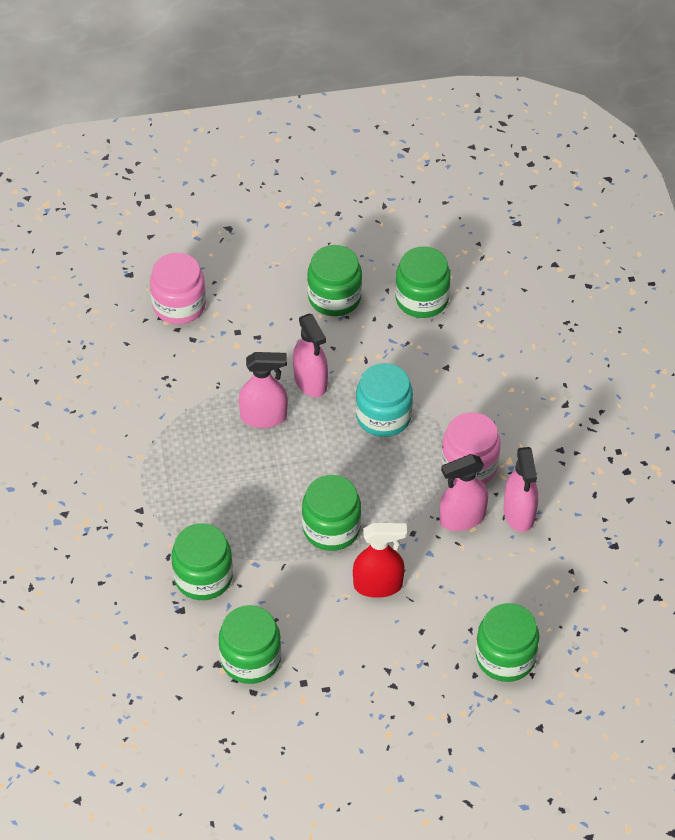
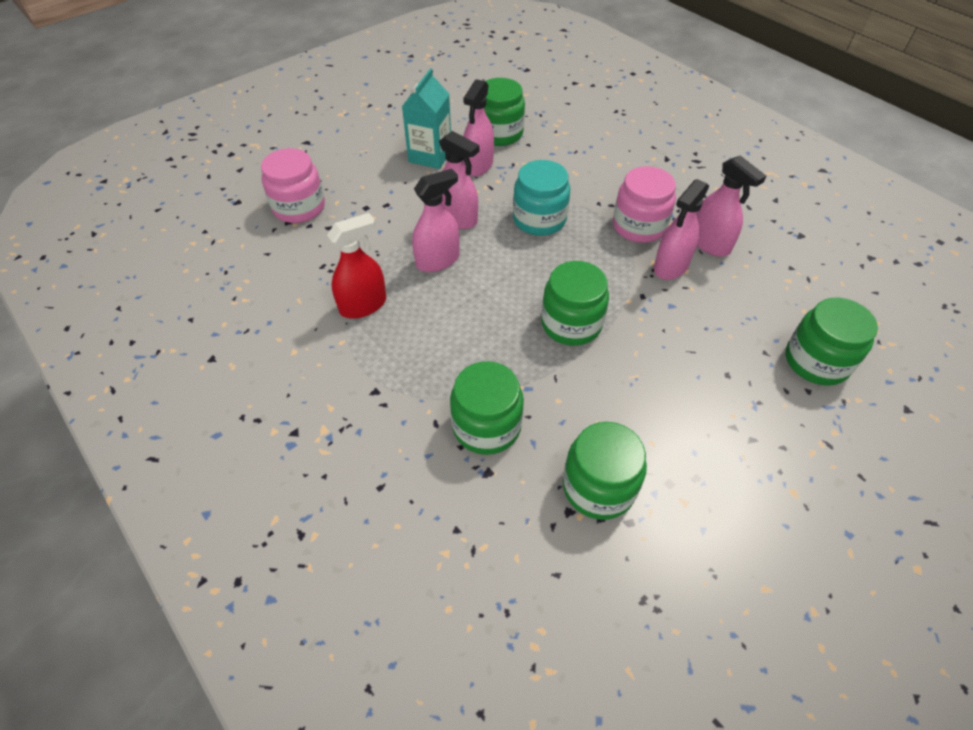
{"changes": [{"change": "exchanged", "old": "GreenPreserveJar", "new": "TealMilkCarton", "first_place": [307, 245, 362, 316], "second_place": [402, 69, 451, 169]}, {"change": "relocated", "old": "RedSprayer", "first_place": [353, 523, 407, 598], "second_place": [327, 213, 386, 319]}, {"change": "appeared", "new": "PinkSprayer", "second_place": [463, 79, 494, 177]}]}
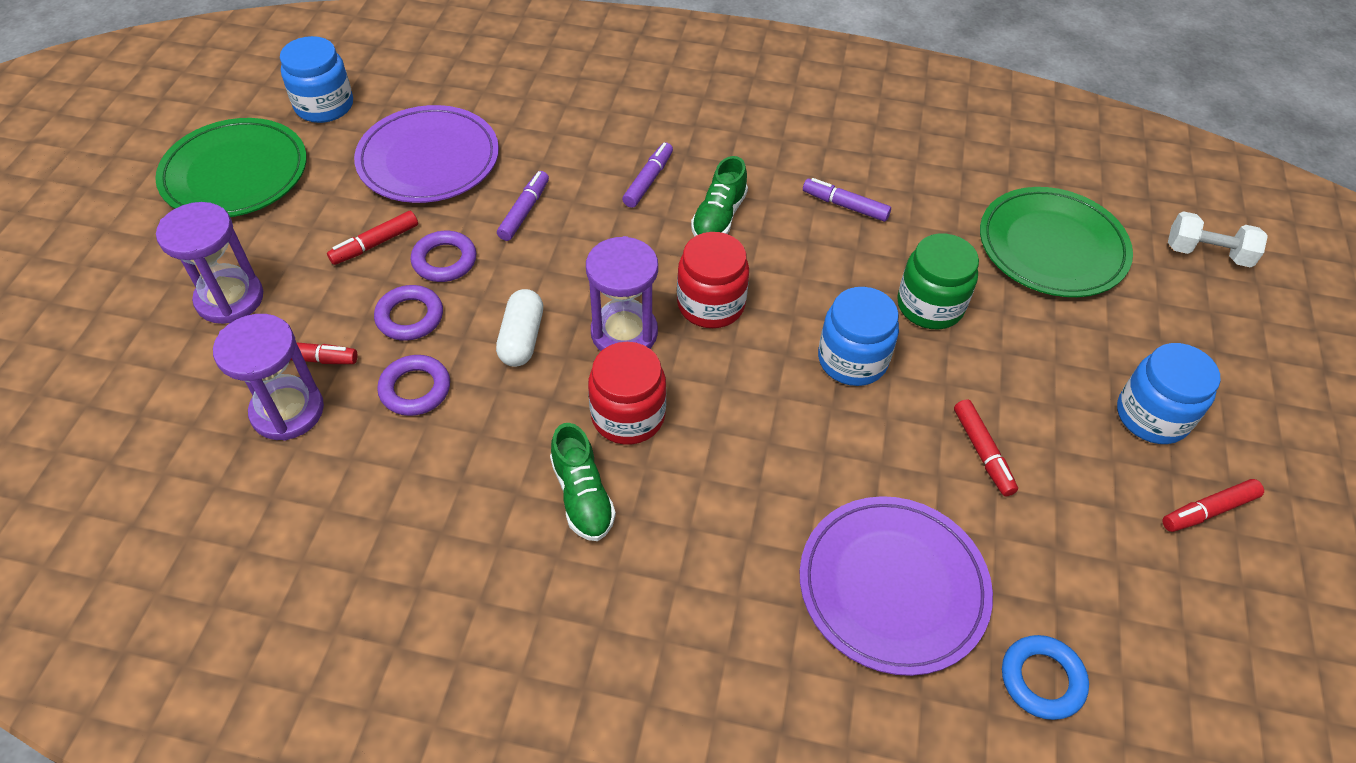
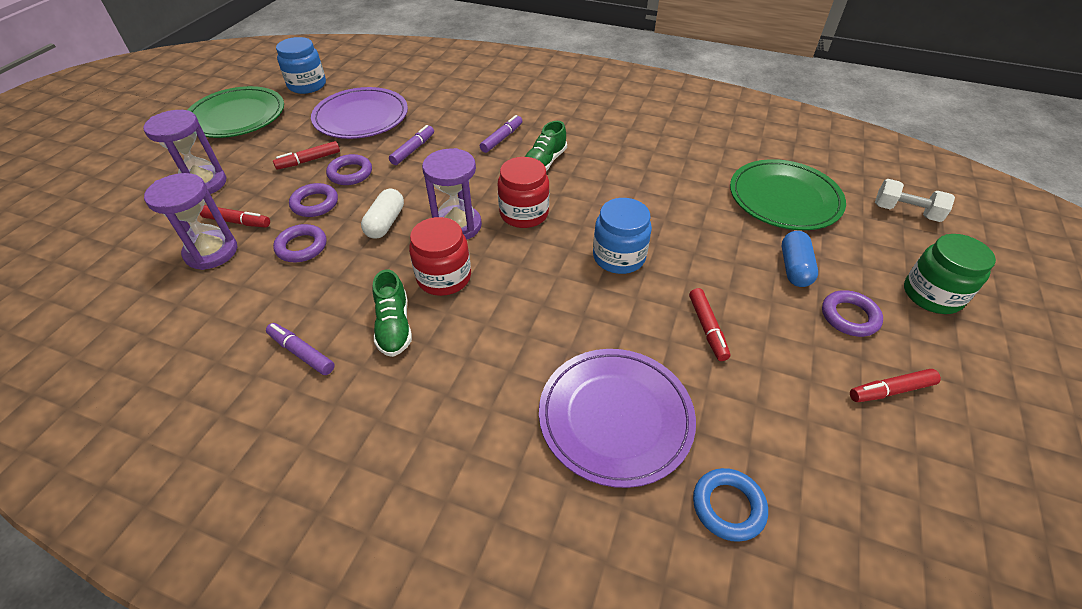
{"changes": [{"change": "relocated", "old": "VioletMarkerPen", "first_place": [803, 178, 891, 222], "second_place": [266, 323, 335, 375]}, {"change": "relocated", "old": "GreenPreserveJar", "first_place": [897, 233, 979, 329], "second_place": [904, 234, 996, 314]}, {"change": "exchanged", "old": "CobaltPreserveJar", "new": "VioletRing", "first_place": [1117, 343, 1221, 444], "second_place": [822, 290, 883, 337]}, {"change": "appeared", "new": "CobaltPill", "second_place": [782, 231, 818, 287]}]}
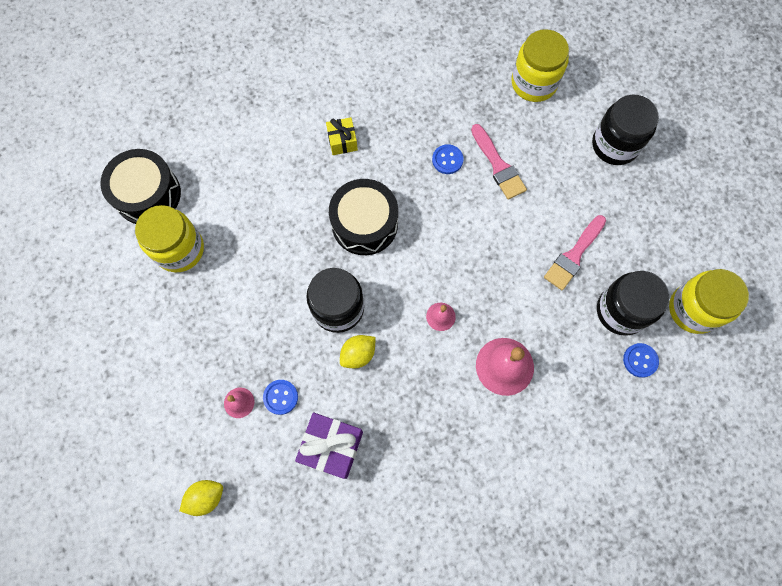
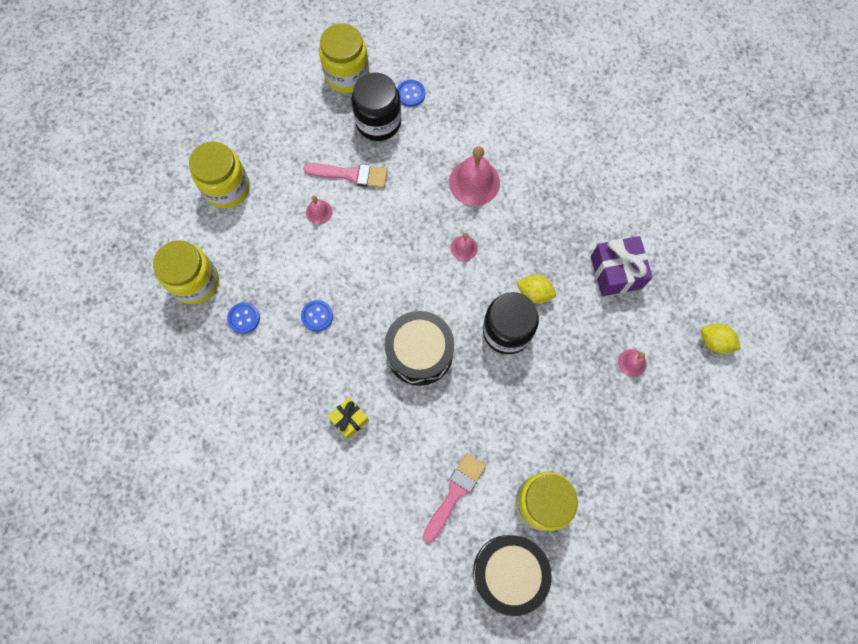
{"changes": [{"change": "colour", "old": "JetBlackPreserveJar", "new": "GoldenPreserveJar", "first_place": [592, 95, 659, 165], "second_place": [189, 141, 250, 208]}, {"change": "relocated", "old": "PinkPaintbrush", "first_place": [471, 124, 527, 200], "second_place": [423, 453, 486, 543]}, {"change": "relocated", "old": "CobaltSewingButton", "first_place": [263, 380, 298, 415], "second_place": [227, 302, 260, 334]}, {"change": "appeared", "new": "PinkSchoolBell", "second_place": [306, 196, 333, 225]}]}
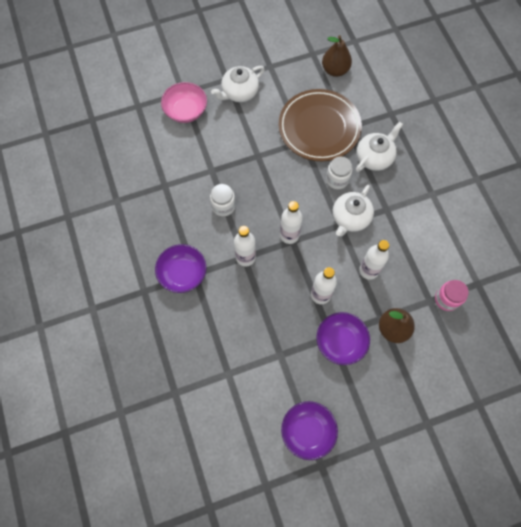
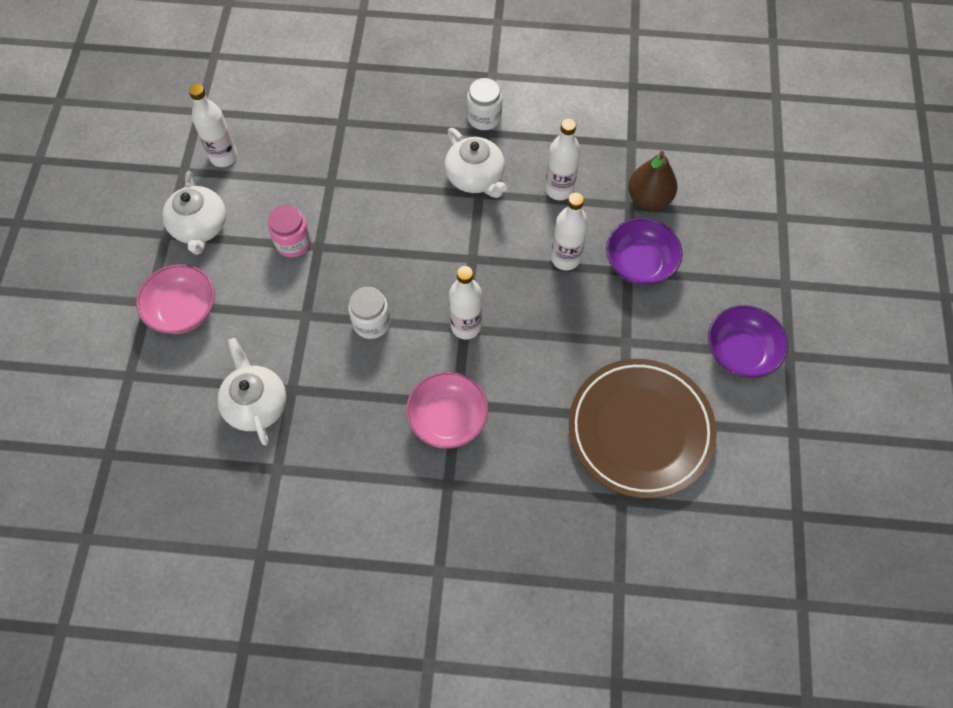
{"changes": [{"change": "missing", "old": "BrownPearFruit", "first_place": [322, 35, 352, 77]}, {"change": "relocated", "old": "BrownPlate", "first_place": [279, 89, 362, 161], "second_place": [569, 359, 717, 499]}, {"change": "relocated", "old": "SnowWhiteChinaTeapot", "first_place": [356, 122, 403, 172], "second_place": [217, 338, 286, 446]}, {"change": "relocated", "old": "SnowWhitePreserveJar", "first_place": [326, 156, 352, 189], "second_place": [467, 78, 502, 130]}, {"change": "relocated", "old": "SnowWhiteFlask", "first_place": [280, 201, 303, 244], "second_place": [189, 84, 237, 167]}, {"change": "colour", "old": "VioletBowl", "new": "PinkBowl", "first_place": [155, 244, 206, 293], "second_place": [406, 371, 488, 449]}, {"change": "relocated", "old": "PinkPreserveJar", "first_place": [435, 280, 469, 311], "second_place": [268, 205, 311, 257]}]}
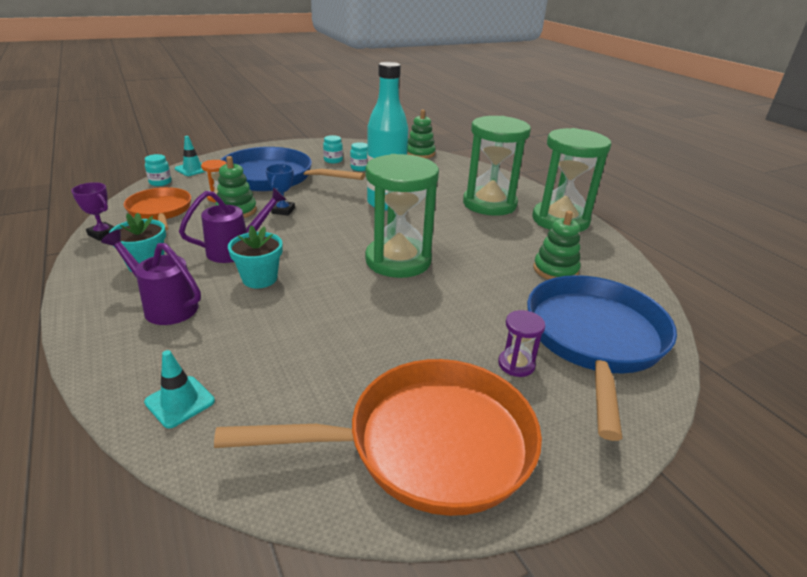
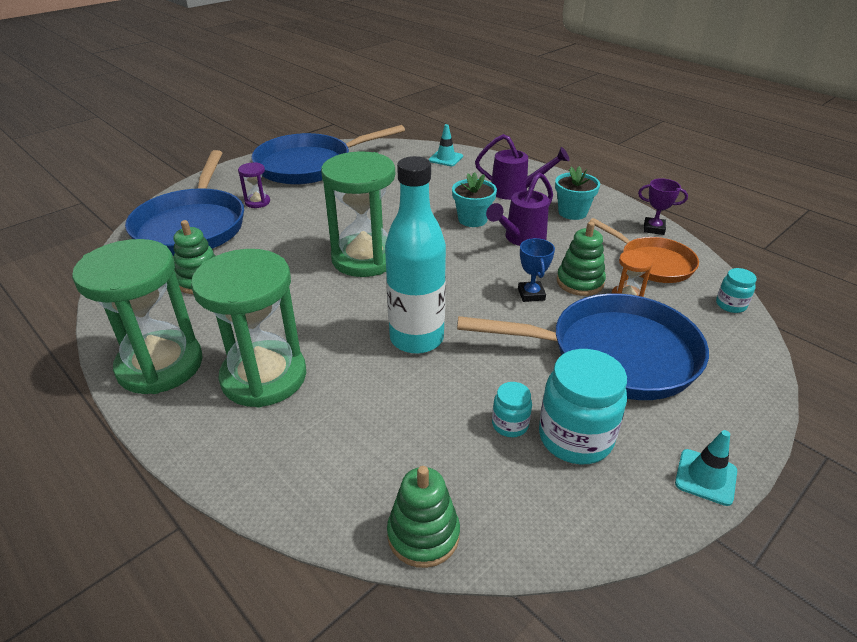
{"changes": [{"change": "size", "old": "TealPreserveJar", "first_place": [323, 135, 343, 163], "second_place": [539, 349, 627, 464], "factor": 1.98}, {"change": "relocated", "old": "TealRoadCone", "first_place": [175, 136, 206, 176], "second_place": [675, 430, 737, 506]}, {"change": "colour", "old": "BrightOrangePan", "new": "CobaltPan", "first_place": [214, 359, 542, 516], "second_place": [252, 125, 405, 185]}]}
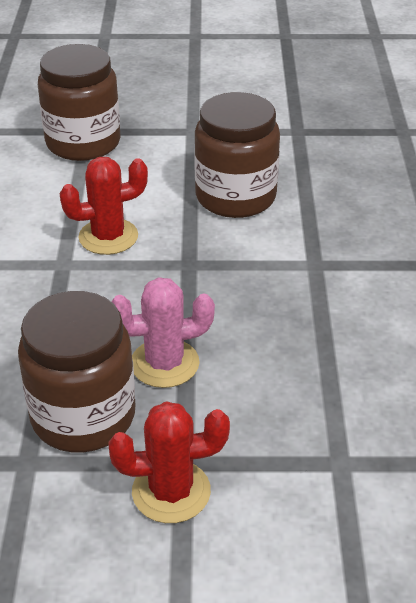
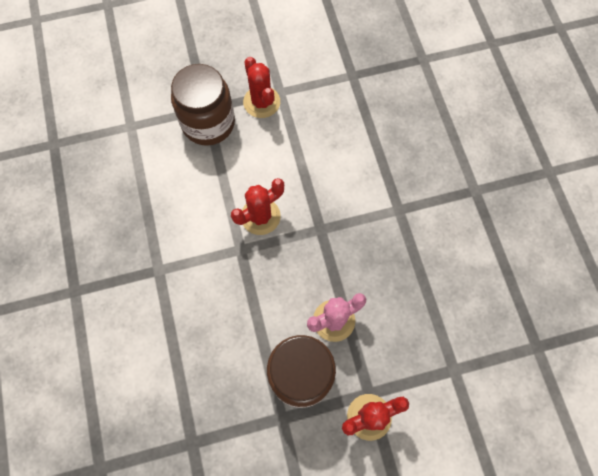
{"changes": [{"change": "missing", "old": "BrownPreserveJar", "first_place": [194, 92, 280, 218]}, {"change": "appeared", "new": "RedCactus", "second_place": [243, 57, 280, 118]}]}
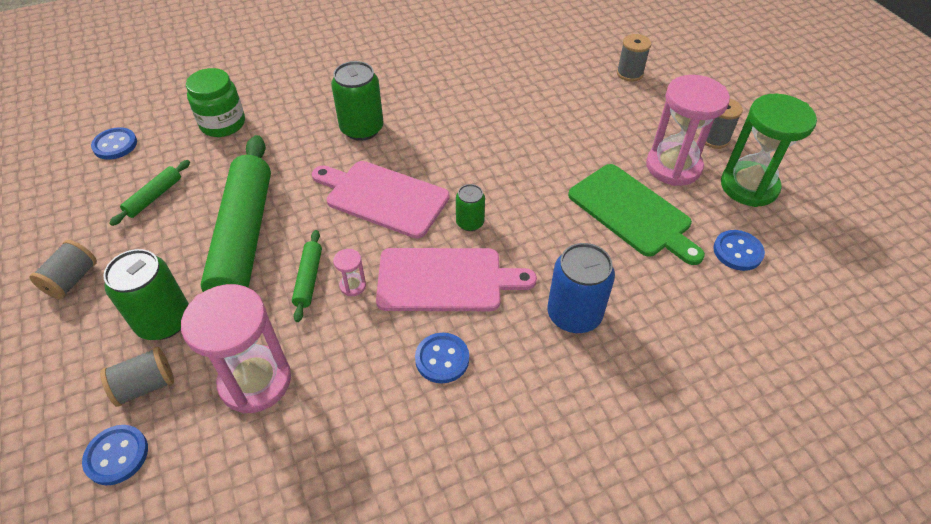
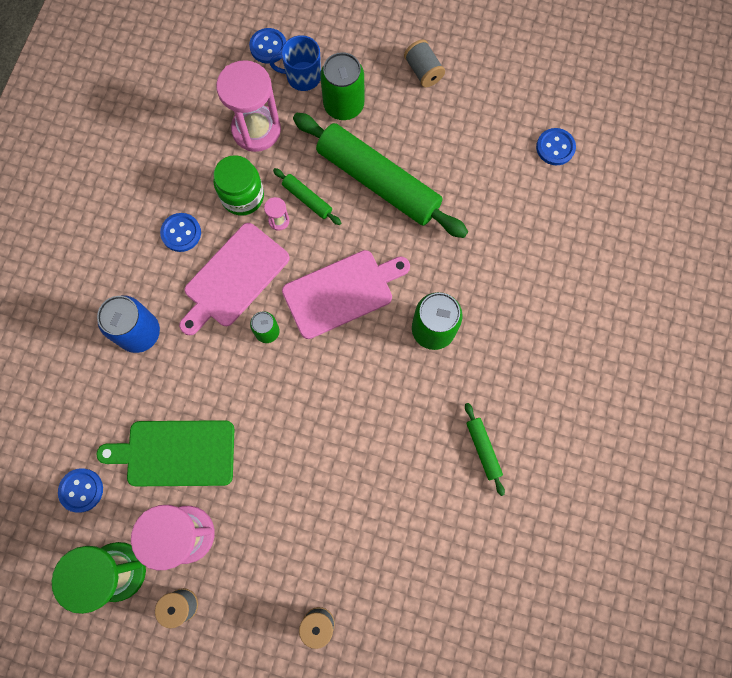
{"changes": [{"change": "relocated", "old": "GreenPreserveJar", "first_place": [186, 68, 245, 137], "second_place": [213, 155, 264, 215]}, {"change": "relocated", "old": "GreenPastryRoller", "first_place": [109, 160, 190, 226], "second_place": [465, 403, 505, 496]}, {"change": "exchanged", "old": "GreyBobbin", "new": "CobaltCoffeeMug", "first_place": [100, 347, 174, 407], "second_place": [270, 35, 321, 91]}]}
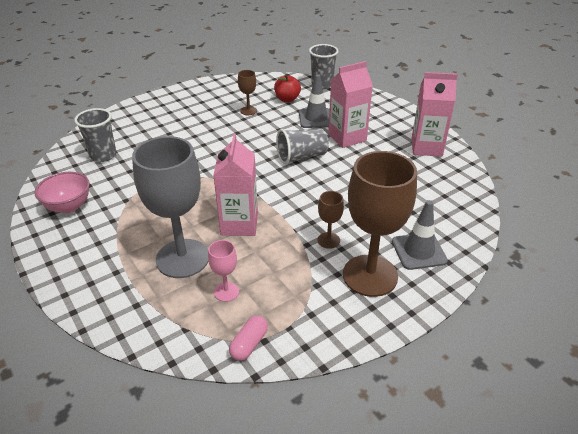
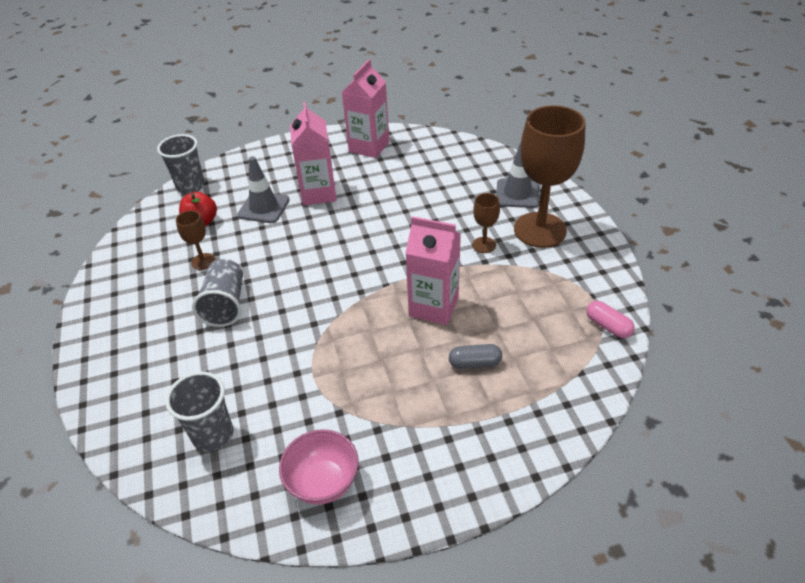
{"changes": [{"change": "relocated", "old": "GreyTumbler", "first_place": [276, 128, 329, 164], "second_place": [192, 259, 243, 327]}, {"change": "exchanged", "old": "GreyChalice", "new": "GreyPill", "first_place": [132, 136, 209, 278], "second_place": [449, 344, 502, 369]}, {"change": "missing", "old": "PinkChalice", "first_place": [208, 240, 239, 302]}]}
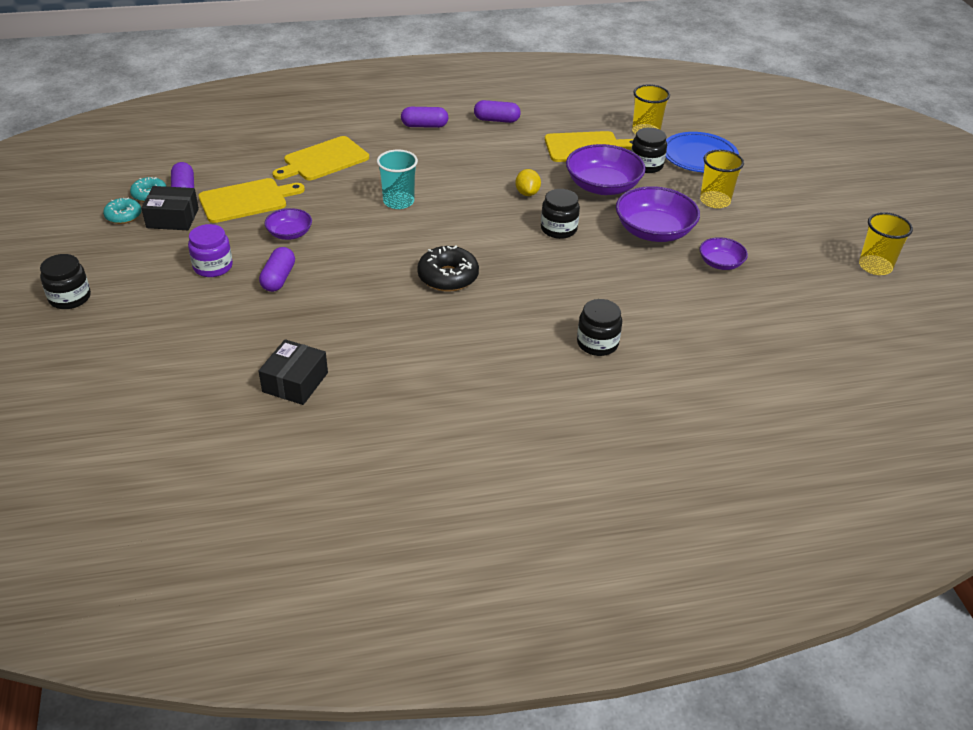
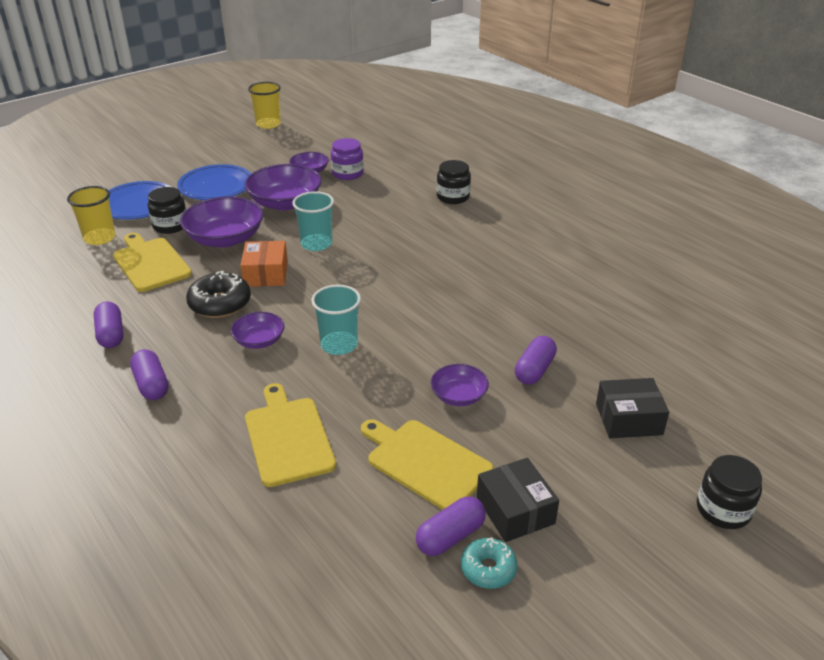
{"changes": [{"change": "spun", "old": "GoldenChoppingBoard", "first_place": [272, 136, 369, 180], "second_place": [245, 383, 336, 487], "degrees": -135}, {"change": "exchanged", "old": "GoldenTumbler", "new": "CobaltPlate", "first_place": [700, 150, 744, 208], "second_place": [177, 164, 251, 200]}, {"change": "exchanged", "old": "GoldenLemon", "new": "BrightOrangeParcel", "first_place": [515, 169, 541, 196], "second_place": [240, 241, 288, 287]}, {"change": "exchanged", "old": "JetBlackPreserveJar", "new": "TealTumbler", "first_place": [541, 189, 580, 239], "second_place": [292, 191, 334, 251]}, {"change": "missing", "old": "TealDoughnut", "first_place": [103, 198, 141, 224]}, {"change": "relocated", "old": "VioletPreserveJar", "first_place": [188, 224, 233, 277], "second_place": [331, 138, 364, 180]}, {"change": "relocated", "old": "JetBlackDoughnut", "first_place": [417, 246, 479, 292], "second_place": [186, 271, 251, 318]}, {"change": "spun", "old": "VioletPill", "first_place": [259, 247, 295, 292], "second_place": [515, 336, 557, 385], "degrees": -45}, {"change": "relocated", "old": "JetBlackParcel", "first_place": [259, 339, 328, 405], "second_place": [596, 378, 669, 438]}, {"change": "appeared", "new": "VioletBowl", "second_place": [231, 312, 285, 349]}]}
